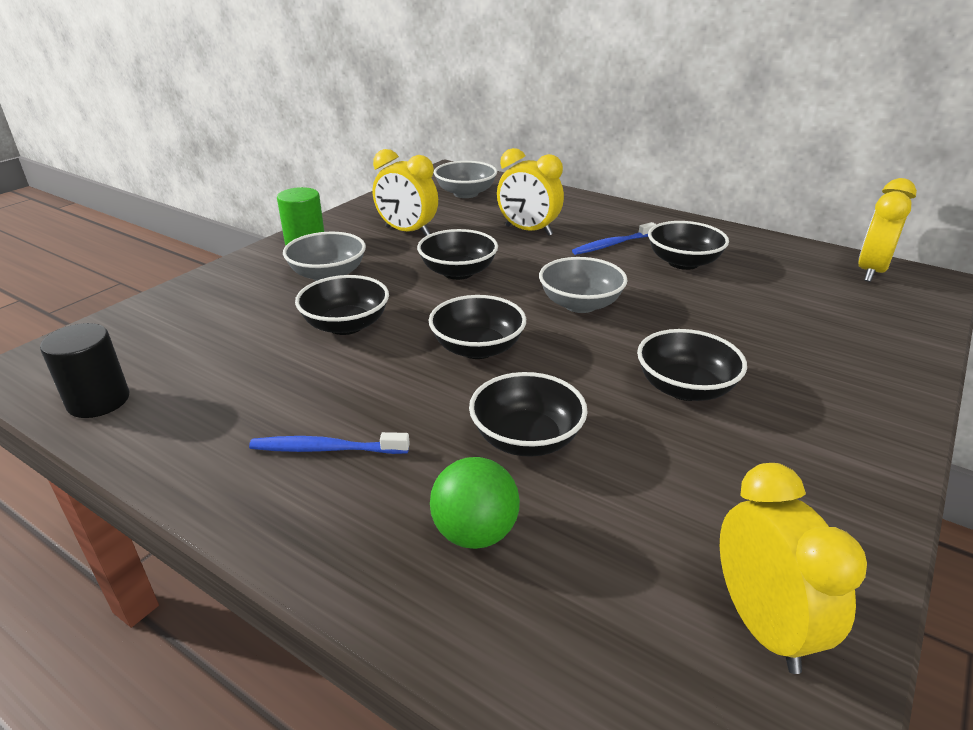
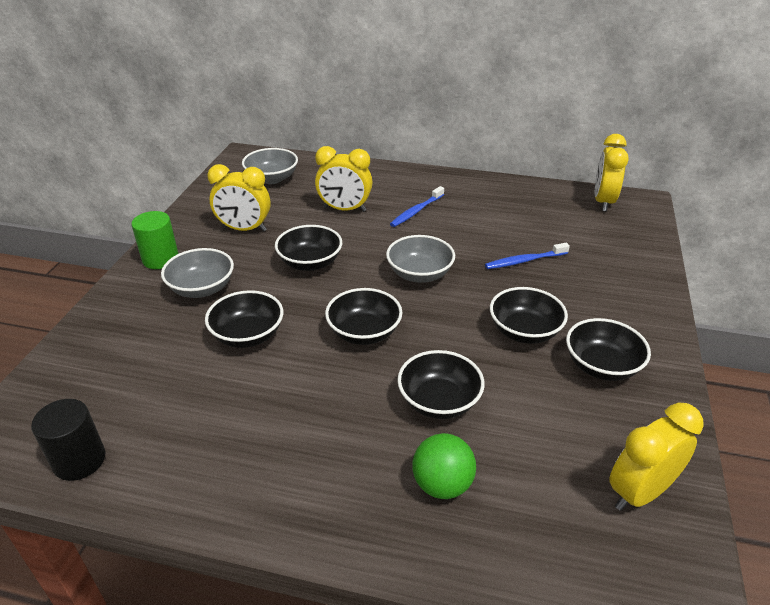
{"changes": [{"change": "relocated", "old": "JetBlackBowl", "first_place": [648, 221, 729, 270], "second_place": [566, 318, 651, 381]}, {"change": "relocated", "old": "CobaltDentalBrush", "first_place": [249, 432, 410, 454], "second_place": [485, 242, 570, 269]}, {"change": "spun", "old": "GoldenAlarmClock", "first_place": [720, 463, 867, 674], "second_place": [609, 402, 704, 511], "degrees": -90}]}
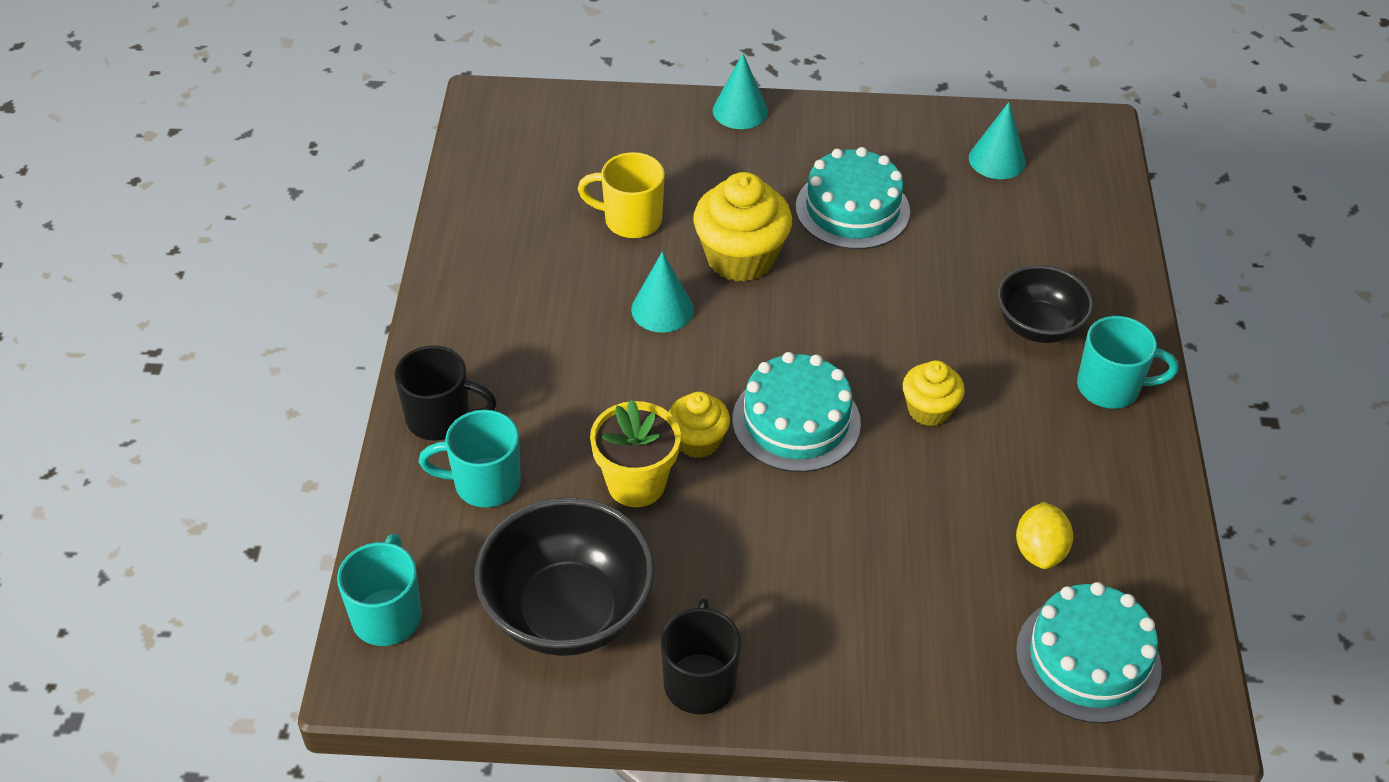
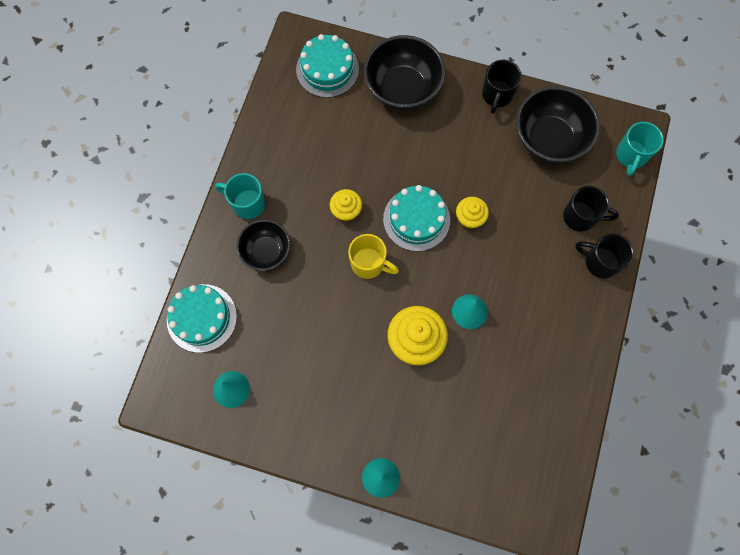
{"changes": [{"change": "relocated", "old": "TealGateau", "first_place": [796, 147, 910, 249], "second_place": [167, 284, 237, 353]}, {"change": "relocated", "old": "GoldenCoffeeMug", "first_place": [578, 152, 665, 238], "second_place": [348, 234, 399, 279]}, {"change": "missing", "old": "GoldenFlowerPot", "first_place": [590, 400, 681, 507]}, {"change": "colour", "old": "TealCoffeeMug", "new": "JetBlackCoffeeMug", "first_place": [419, 410, 521, 507], "second_place": [563, 186, 619, 232]}, {"change": "missing", "old": "GoldenLemon", "first_place": [1016, 502, 1073, 569]}, {"change": "appeared", "new": "JetBlackBowl", "second_place": [364, 35, 445, 110]}]}
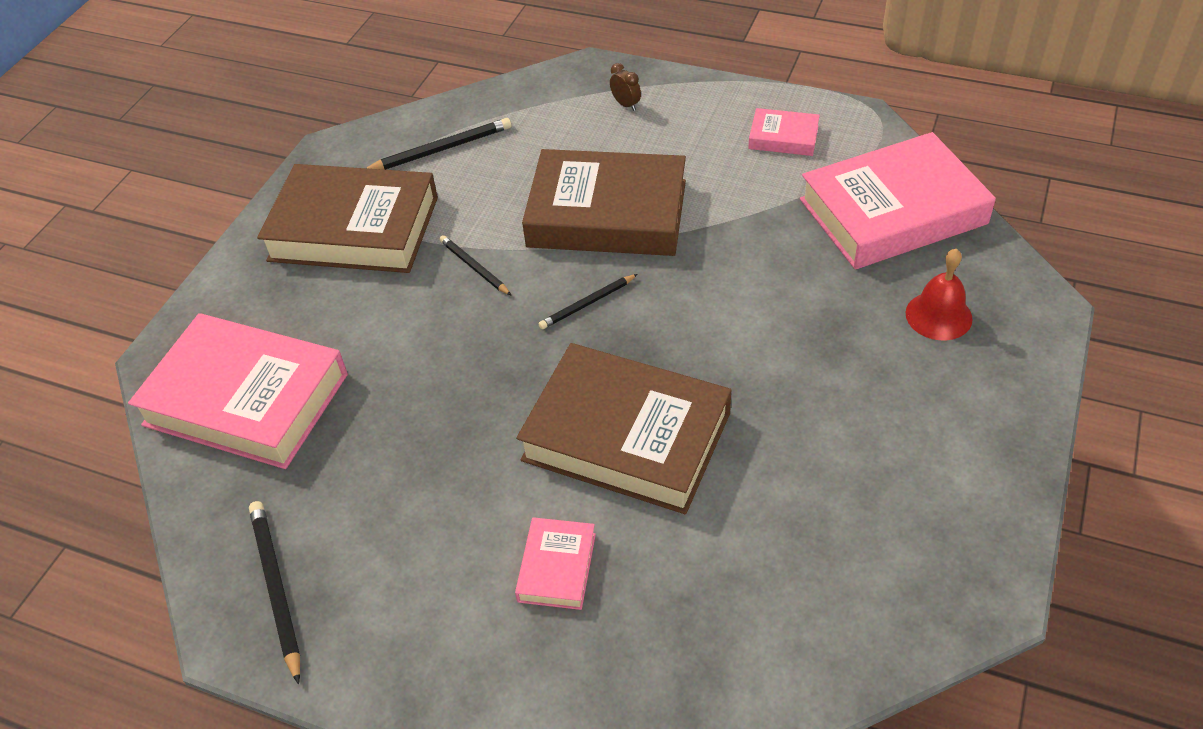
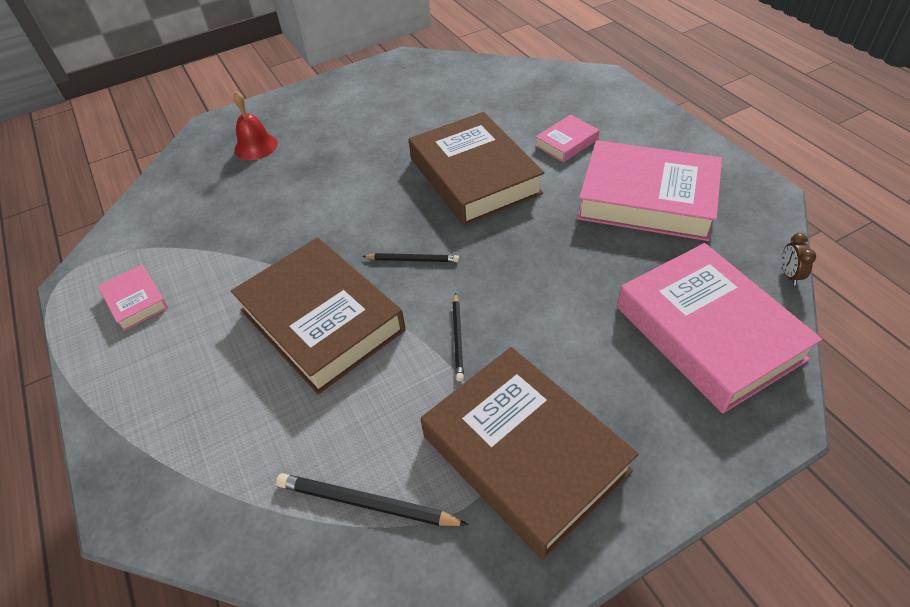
{"changes": [{"change": "relocated", "old": "BrownAlarmClock", "first_place": [610, 63, 641, 111], "second_place": [782, 233, 816, 286]}, {"change": "relocated", "old": "PinkHardback", "first_place": [800, 132, 996, 269], "second_place": [577, 140, 722, 241]}, {"change": "missing", "old": "JetBlackLeadPencil", "first_place": [249, 501, 300, 684]}]}
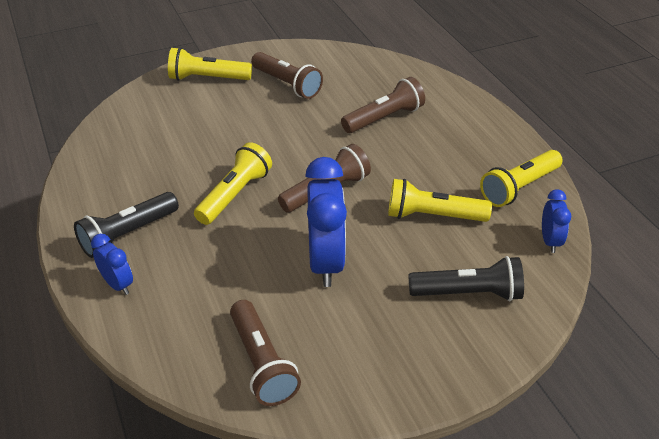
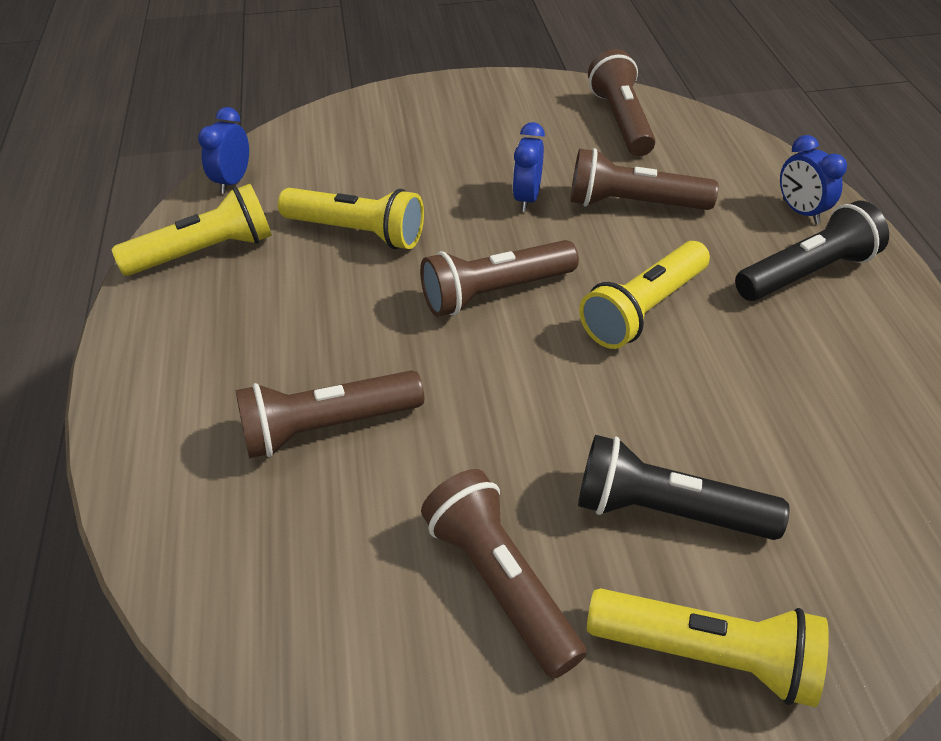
{"changes": [{"change": "size", "old": "CobaltAlarmClock", "first_place": [305, 157, 347, 287], "second_place": [513, 122, 545, 212], "factor": 0.52}, {"change": "relocated", "old": "JetBlackTorch", "first_place": [408, 256, 524, 301], "second_place": [578, 435, 789, 540]}, {"change": "appeared", "new": "BrownTorch", "second_place": [570, 148, 719, 210]}]}
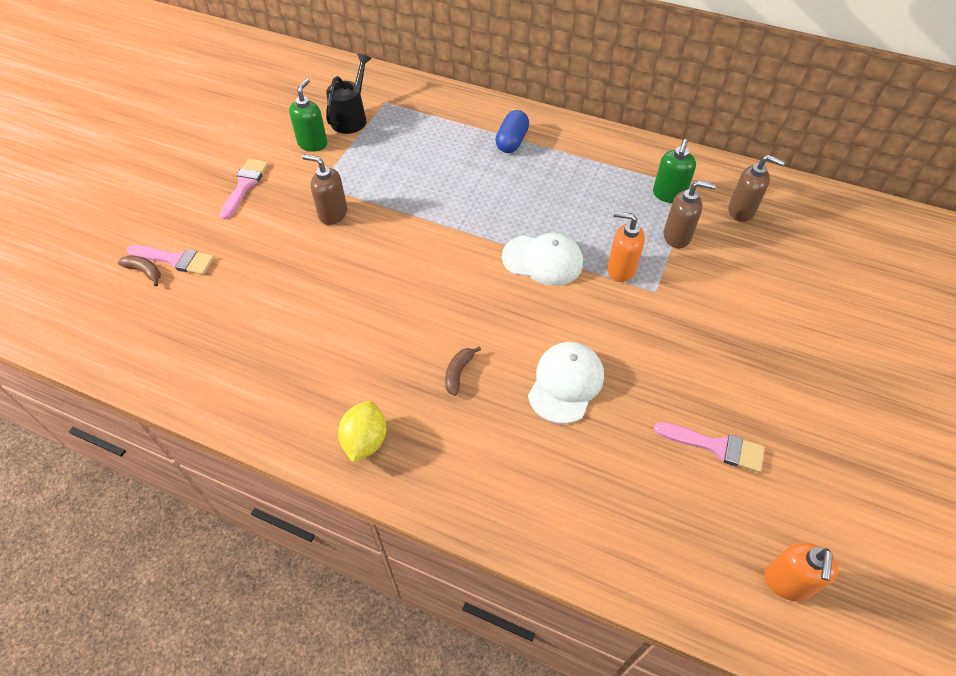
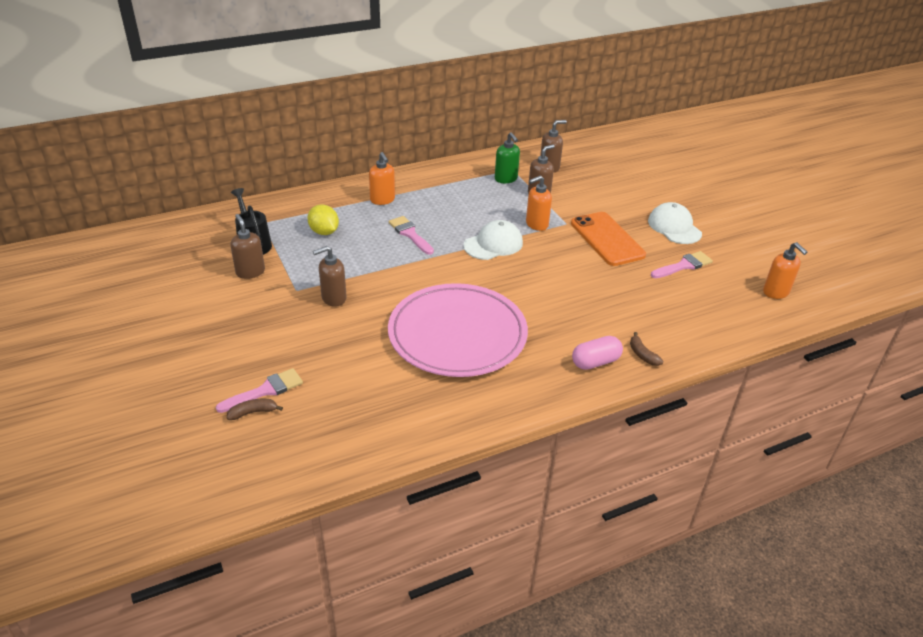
{"changes": [{"change": "colour", "old": "GreenPumpBottle", "new": "BrownPumpBottle", "first_place": [289, 78, 327, 152], "second_place": [230, 214, 265, 279]}, {"change": "exchanged", "old": "CobaltPill", "new": "BrightOrangePumpBottle", "first_place": [495, 110, 529, 153], "second_place": [369, 152, 395, 205]}, {"change": "relocated", "old": "PinkPaintbrush", "first_place": [220, 158, 268, 219], "second_place": [388, 216, 434, 255]}, {"change": "relocated", "old": "SnowWhiteBaseballCap", "first_place": [528, 342, 604, 424], "second_place": [648, 202, 702, 244]}, {"change": "relocated", "old": "BrownBanana", "first_place": [445, 347, 481, 396], "second_place": [630, 332, 663, 366]}, {"change": "relocated", "old": "GoldenLemon", "first_place": [338, 401, 386, 462], "second_place": [307, 204, 339, 235]}, {"change": "appeared", "new": "BrightOrangeMobilePhone", "second_place": [571, 212, 646, 266]}, {"change": "appeared", "new": "PinkPlate", "second_place": [388, 283, 528, 377]}, {"change": "appeared", "new": "PinkPill", "second_place": [572, 336, 623, 370]}]}
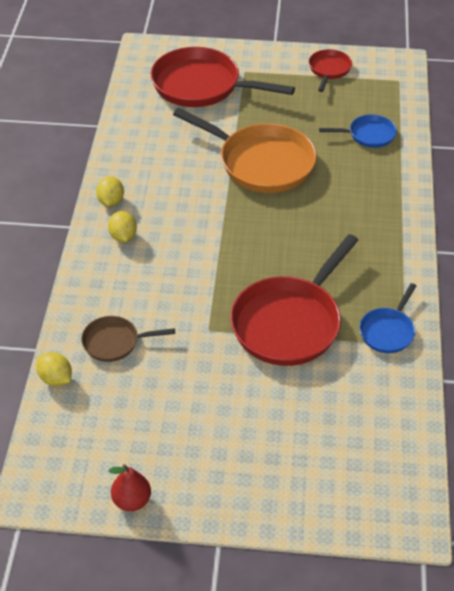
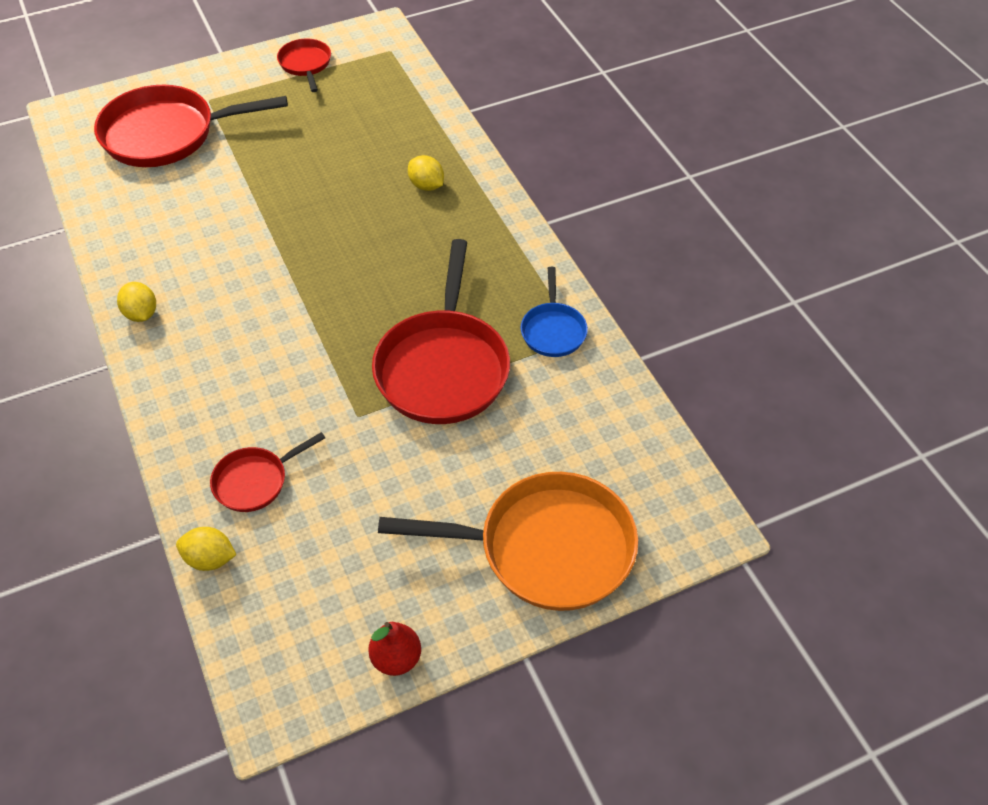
{"changes": [{"change": "relocated", "old": "BrightOrangePan", "first_place": [173, 108, 317, 193], "second_place": [378, 472, 638, 611]}, {"change": "missing", "old": "CobaltPan", "first_place": [319, 115, 397, 148]}, {"change": "relocated", "old": "GoldenLemon", "first_place": [108, 211, 137, 242], "second_place": [408, 155, 444, 191]}, {"change": "colour", "old": "BrownPan", "new": "RedPan", "first_place": [81, 316, 175, 362], "second_place": [210, 432, 325, 512]}]}
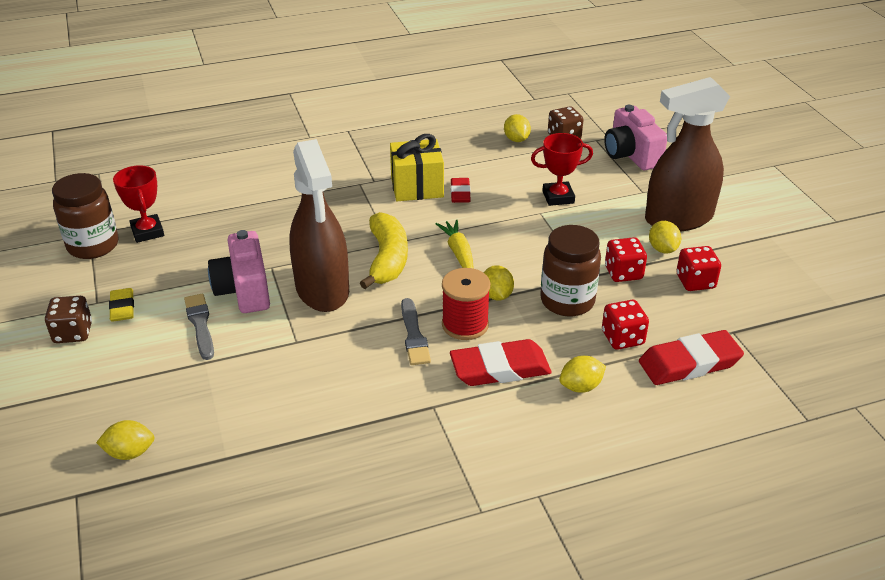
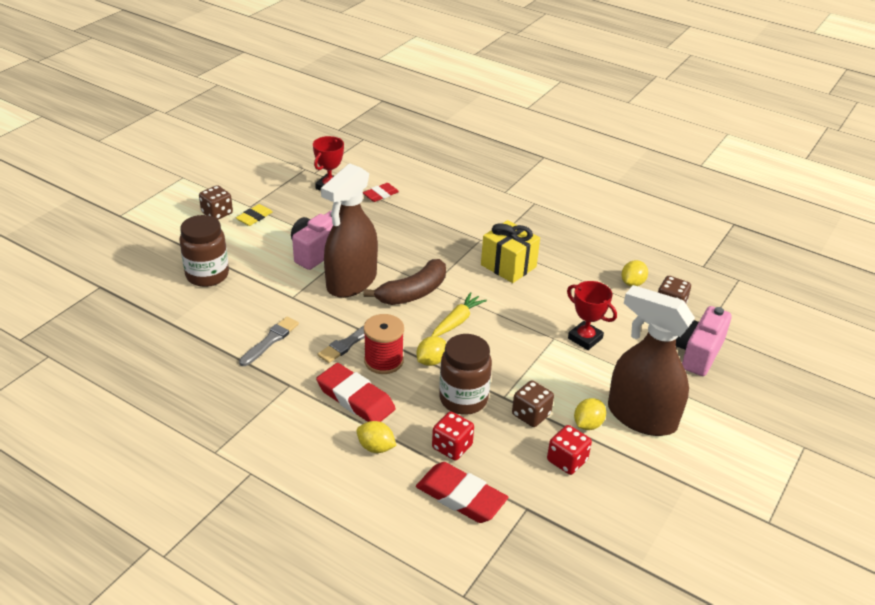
{"changes": [{"change": "relocated", "old": "BrownPreserveJar", "first_place": [52, 173, 118, 259], "second_place": [179, 215, 229, 287]}, {"change": "relocated", "old": "RedEraser", "first_place": [451, 178, 471, 203], "second_place": [363, 183, 399, 202]}, {"change": "colour", "old": "GoldenBanana", "new": "BrownBanana", "first_place": [360, 212, 408, 289], "second_place": [364, 259, 446, 305]}, {"change": "colour", "old": "RedDie", "new": "BrownDie", "first_place": [605, 237, 647, 282], "second_place": [512, 380, 554, 427]}, {"change": "relocated", "old": "GreyPaintbrush", "first_place": [184, 293, 214, 360], "second_place": [239, 317, 299, 366]}, {"change": "missing", "old": "GoldenLemon", "first_place": [96, 420, 155, 460]}]}
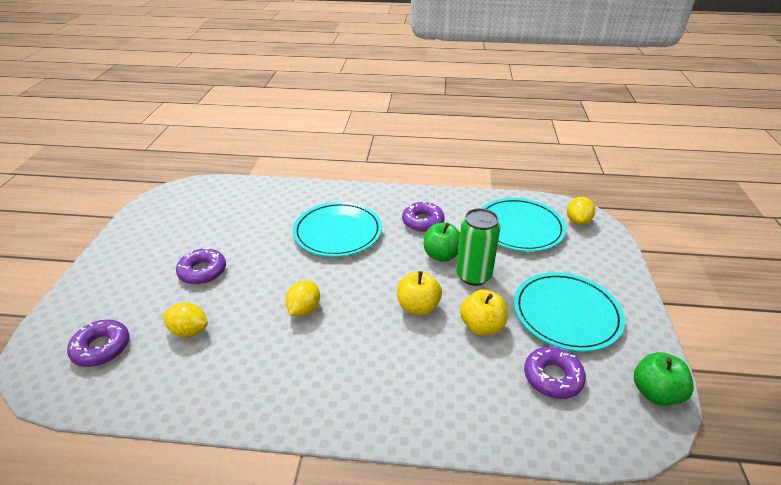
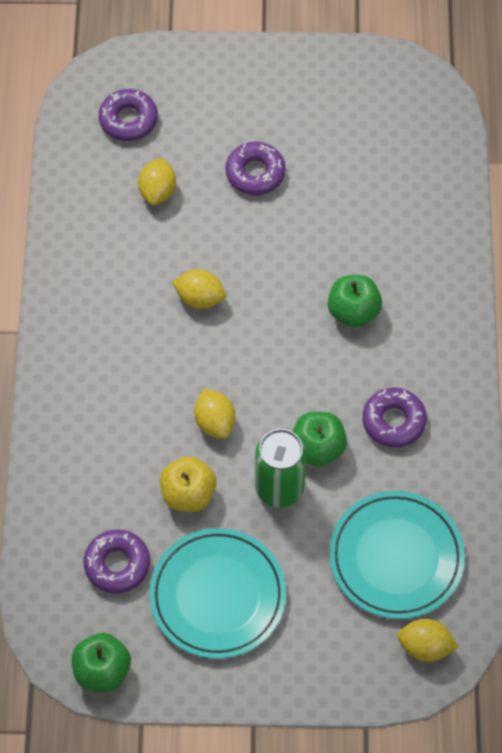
{"changes": [{"change": "exchanged", "old": "TealPlate", "new": "GreenApple", "first_place": [293, 202, 382, 257], "second_place": [328, 275, 382, 328]}, {"change": "exchanged", "old": "GoldenApple", "new": "GoldenLemon", "first_place": [397, 271, 442, 315], "second_place": [194, 389, 235, 439]}]}
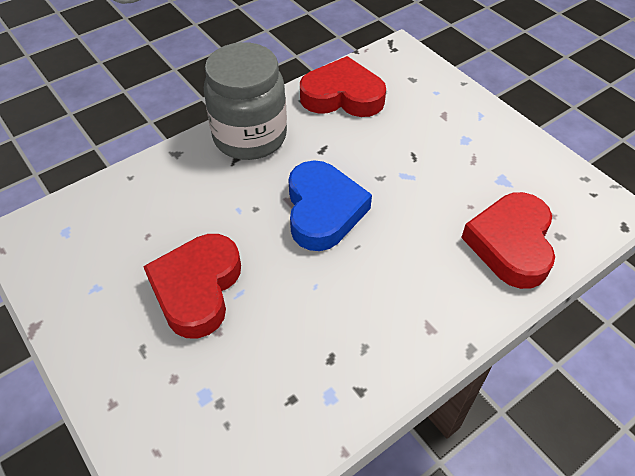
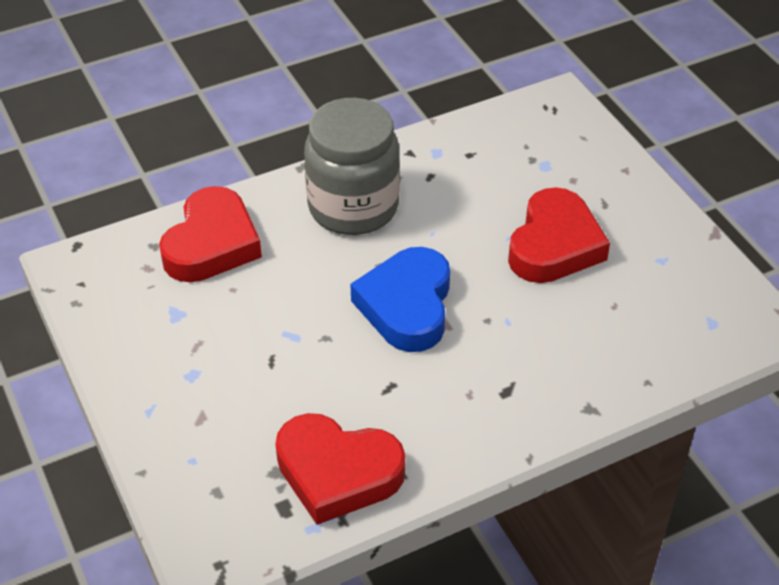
{"changes": [{"change": "relocated", "old": "GreyPreserveJar", "first_place": [204, 42, 287, 160], "second_place": [304, 98, 400, 235]}]}
